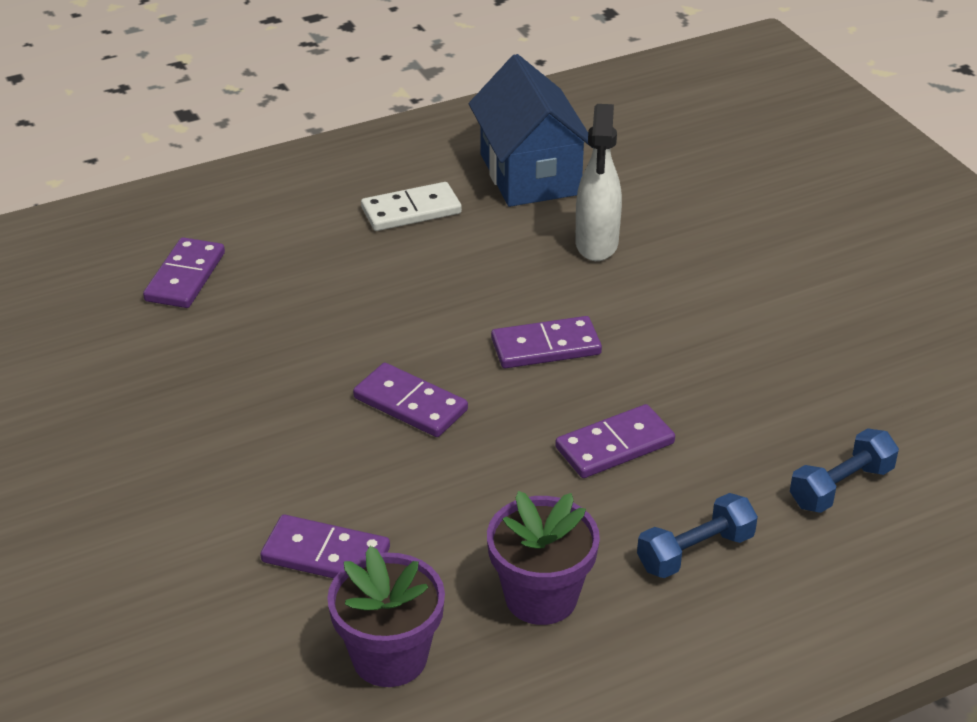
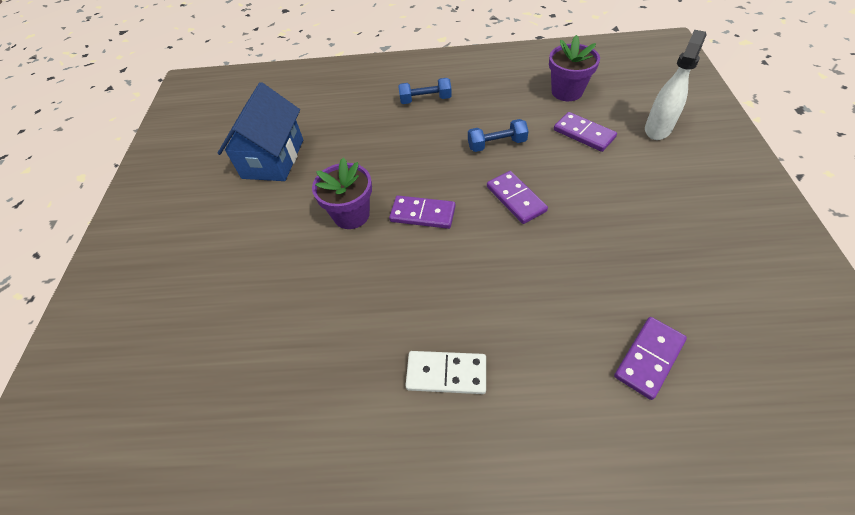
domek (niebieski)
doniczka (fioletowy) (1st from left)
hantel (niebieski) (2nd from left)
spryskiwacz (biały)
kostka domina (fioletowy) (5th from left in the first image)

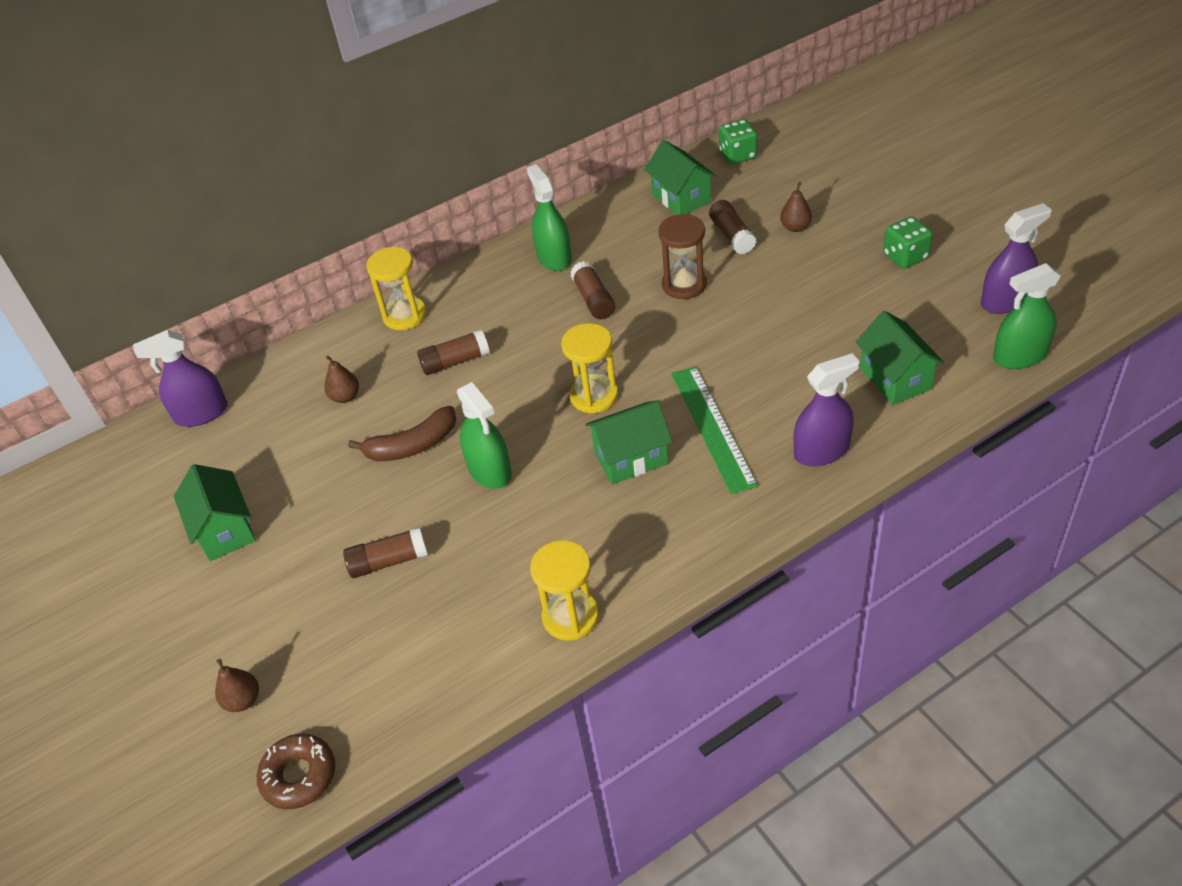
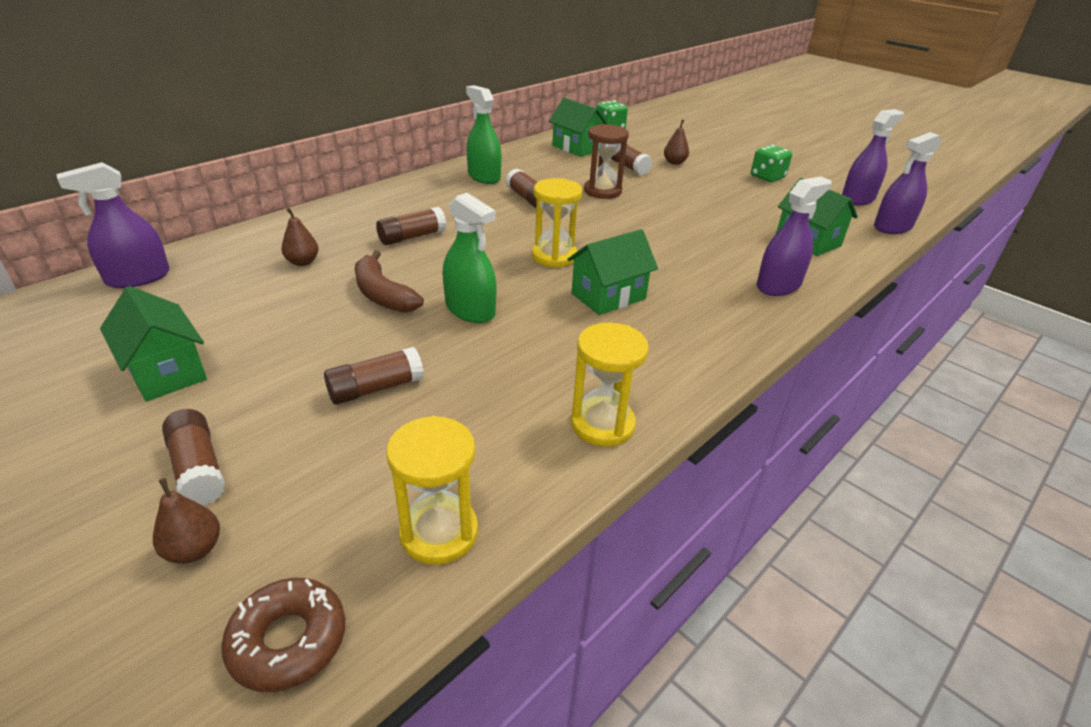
klej w sztyfcie (brązowy) (1st from left)
banan (brązowy)
klepsydra (żółty) (1st from left)
spryskiwacz (fioletowy) (4th from left)
linijka (zielony)

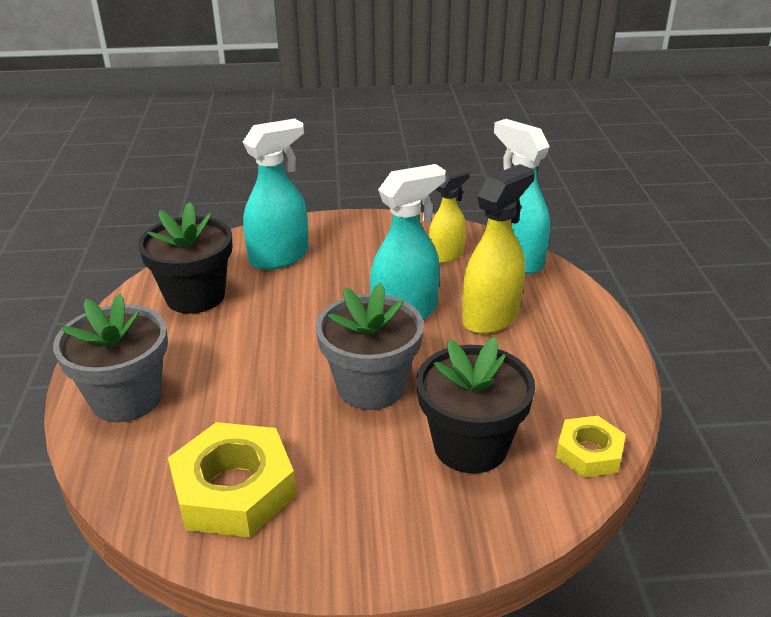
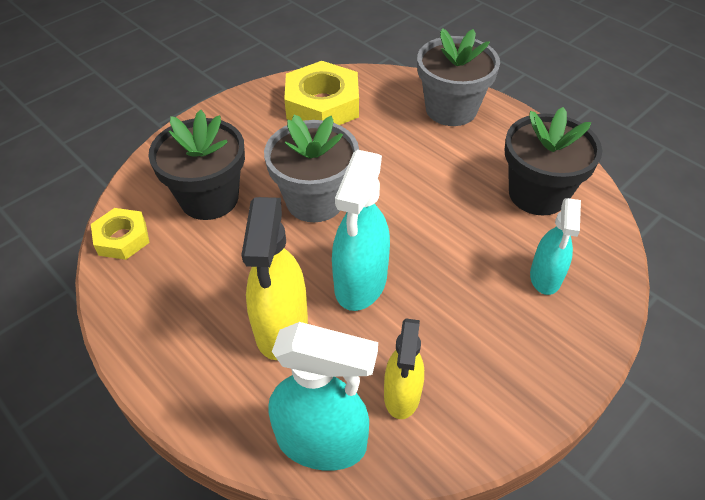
spryskiwacz (turkusowy) (3rd from left)

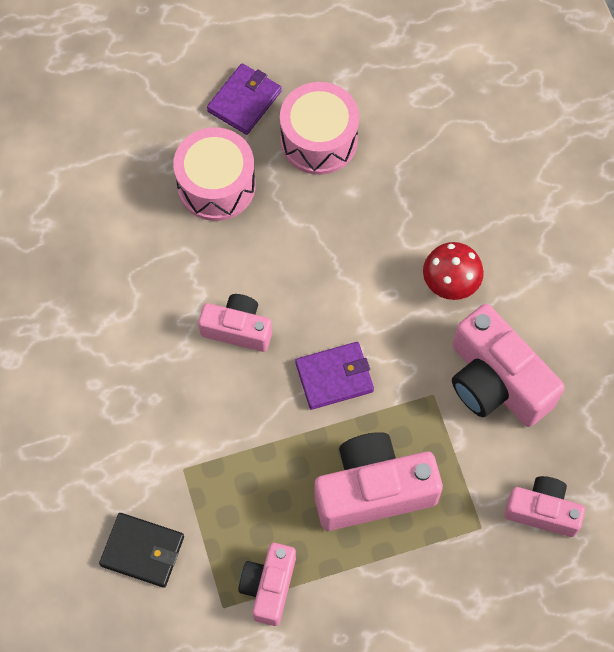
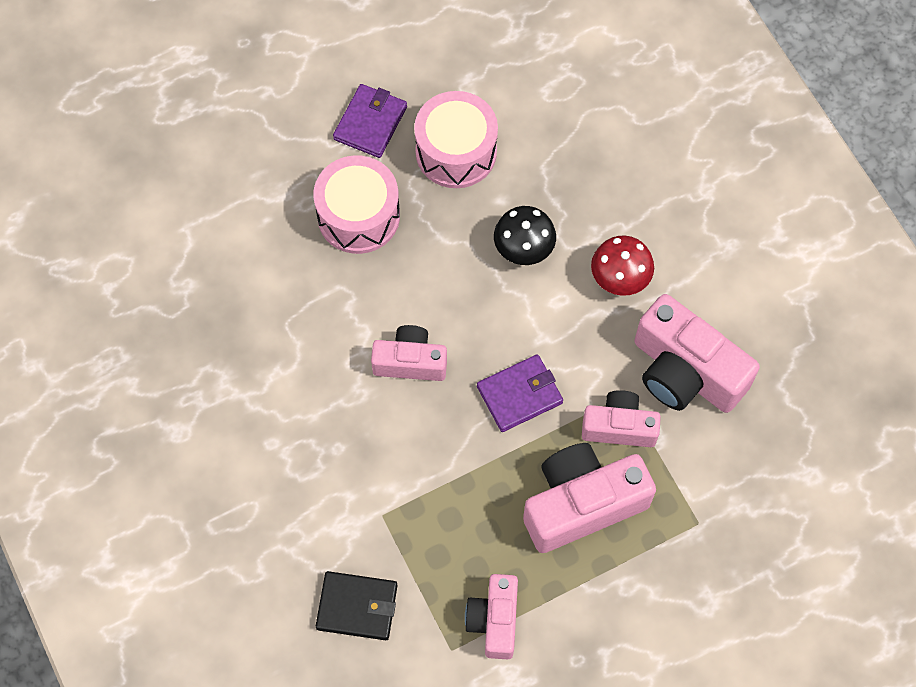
grzyb (czarny)
aparat fotograficzny (różowy) (4th from left)

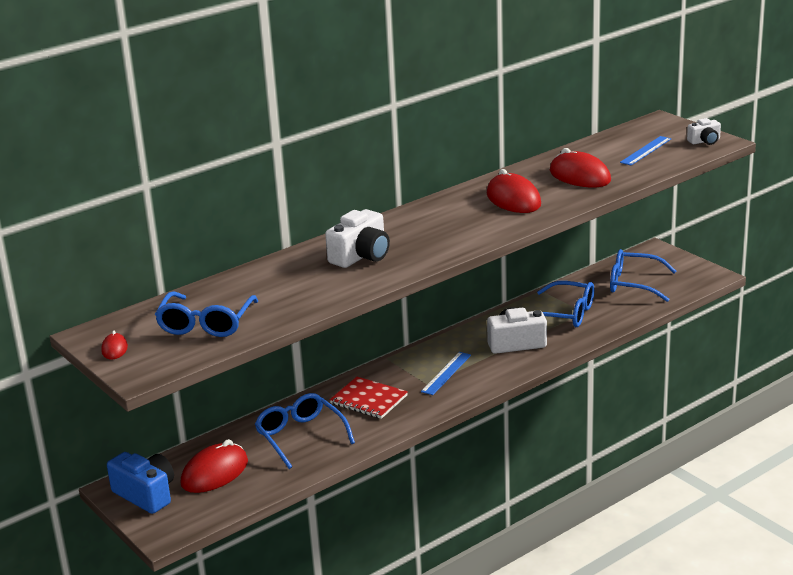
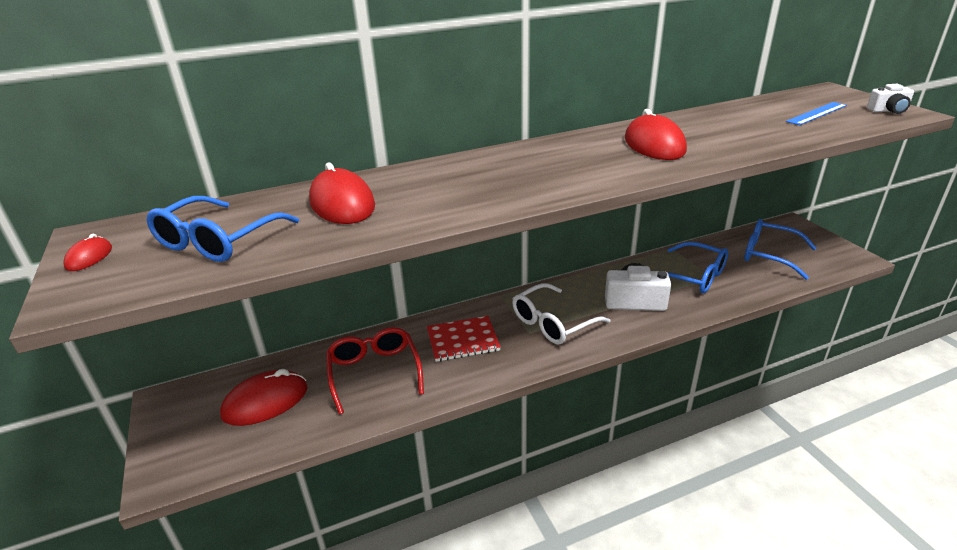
myszka (czerwony) (3rd from left)
okulary (czerwony)
zeszyt (czerwony)
okulary (biały)
aparat fotograficzny (niebieski)
aparat fotograficzny (biały) (1st from left in the first image)

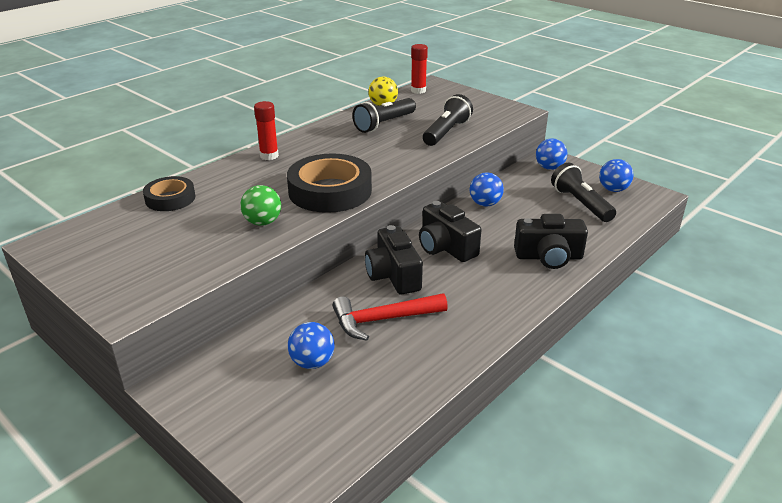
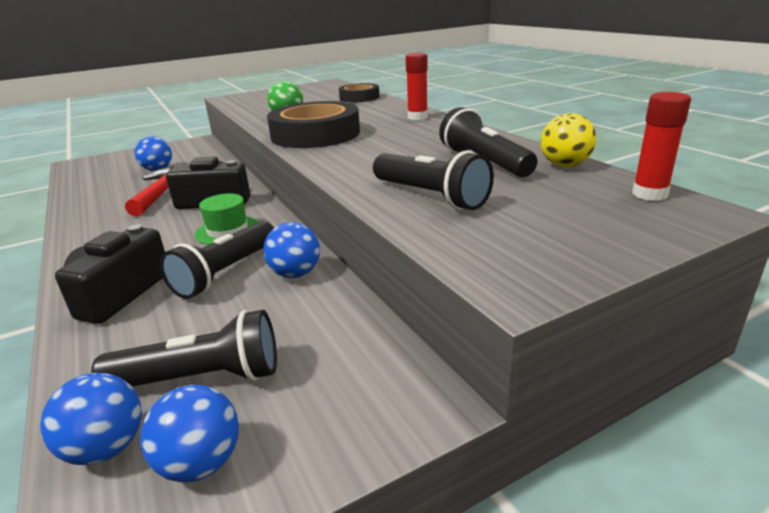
piłka (niebieski) (1st from left)
latarka (czarny) (2nd from left)
kapelusz (zielony)

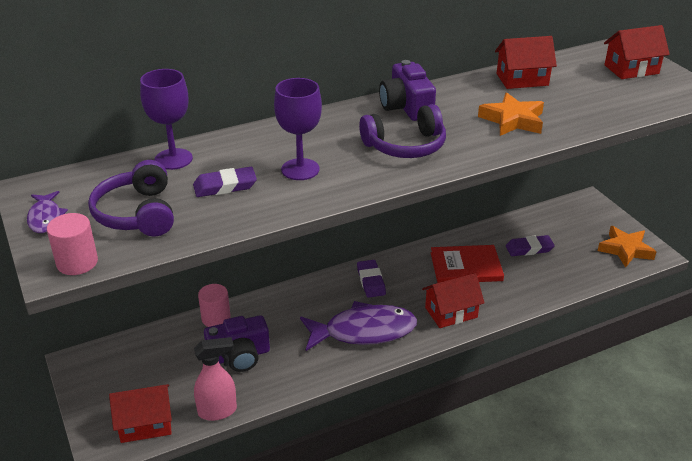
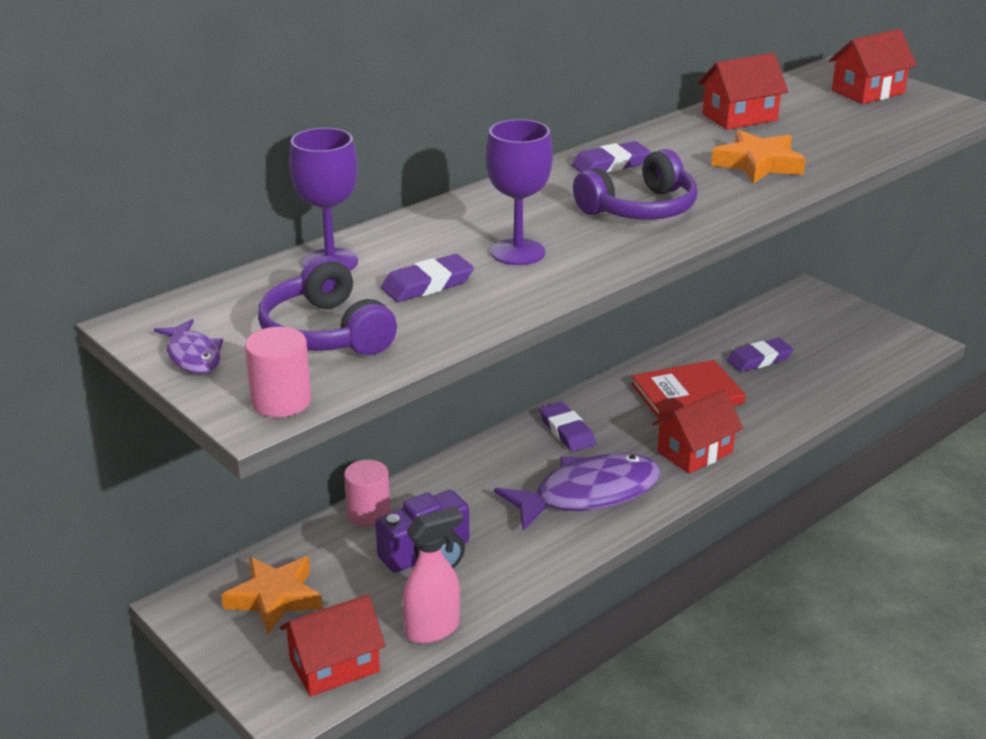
gwiazda (pomarańczowy) (1st from left)
gumka do mazania (fioletowy) (3rd from left)

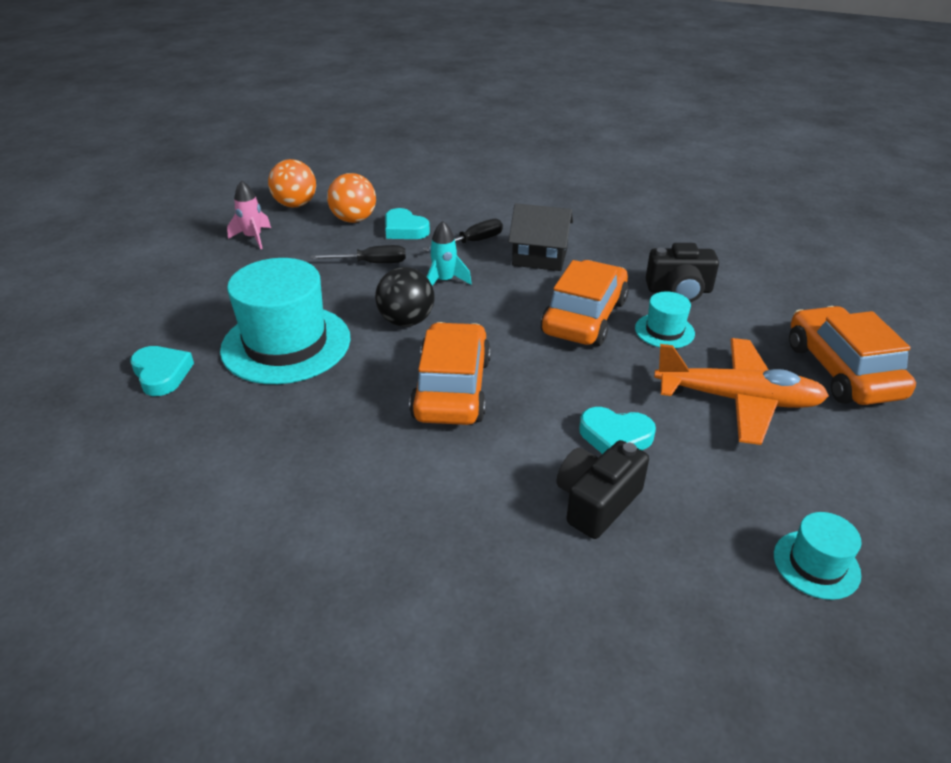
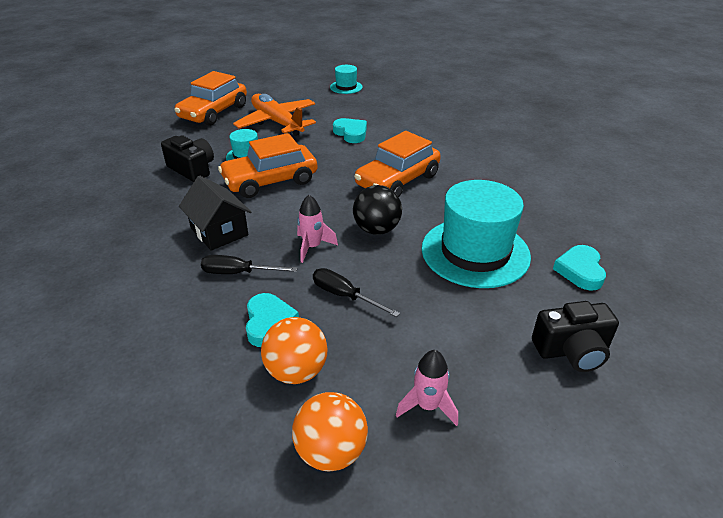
rakieta (różowy) (1st from left)
aparat fotograficzny (czarny) (2nd from left)

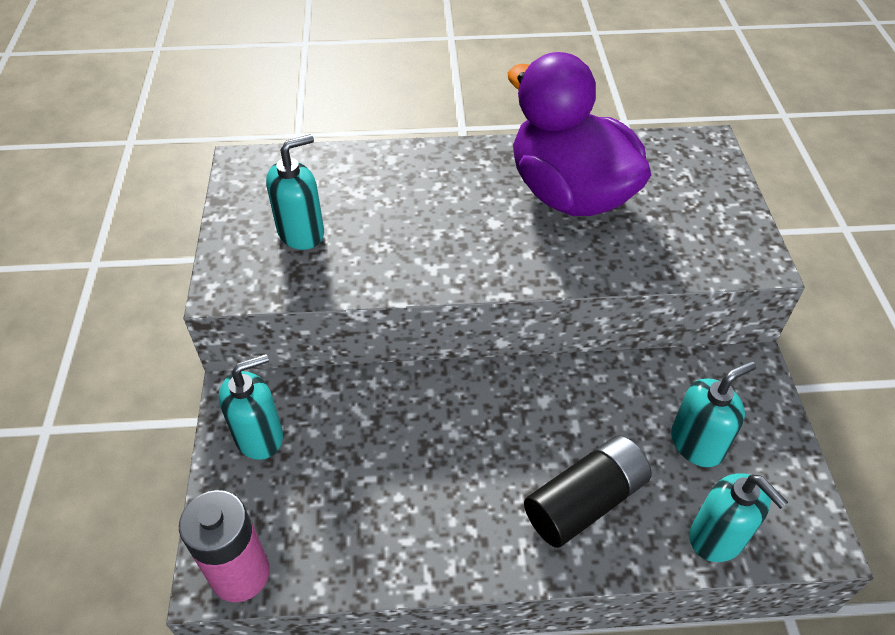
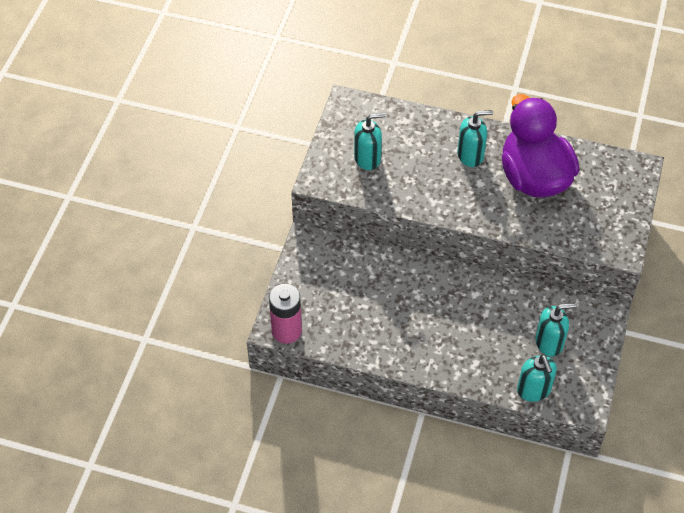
dozownik mydła (turkusowy) (2nd from left)
bateria (czarny)

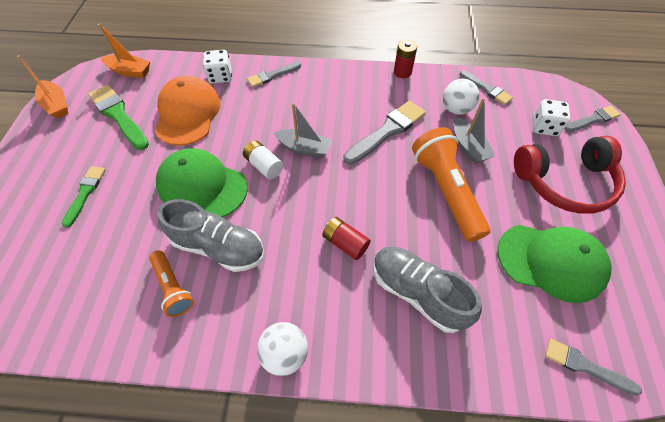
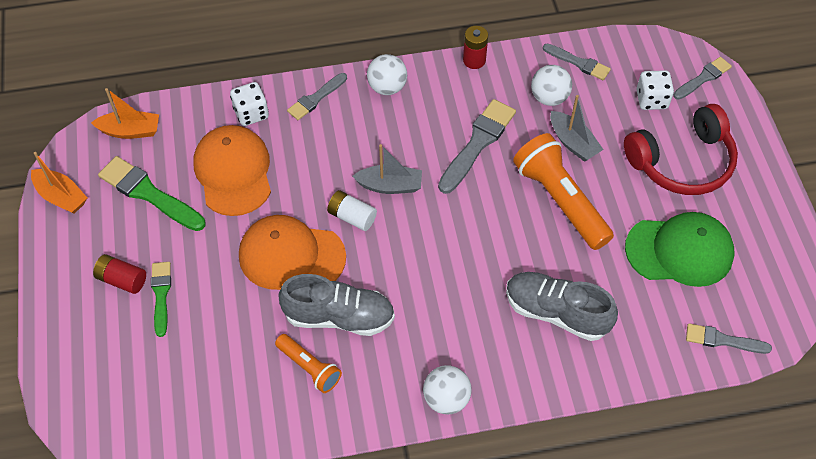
bateria (czerwony) (1st from left)
czapka (pomarańczowy) (2nd from left)
piłka (biały) (1st from left)

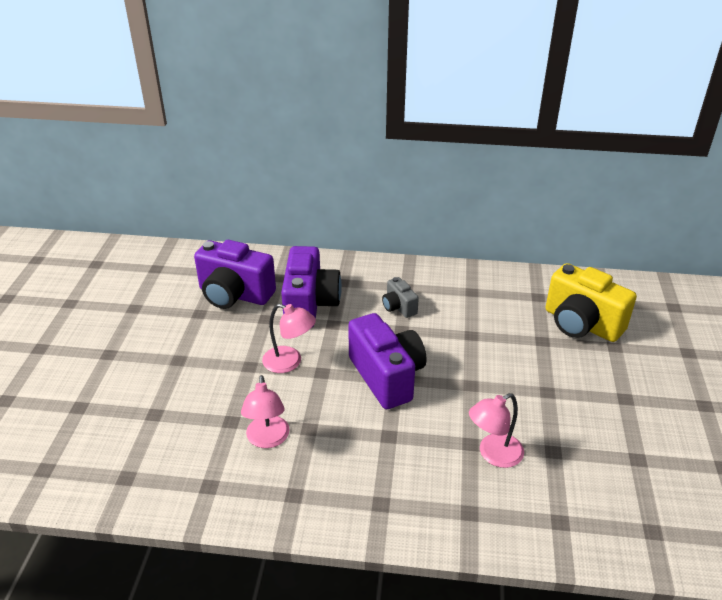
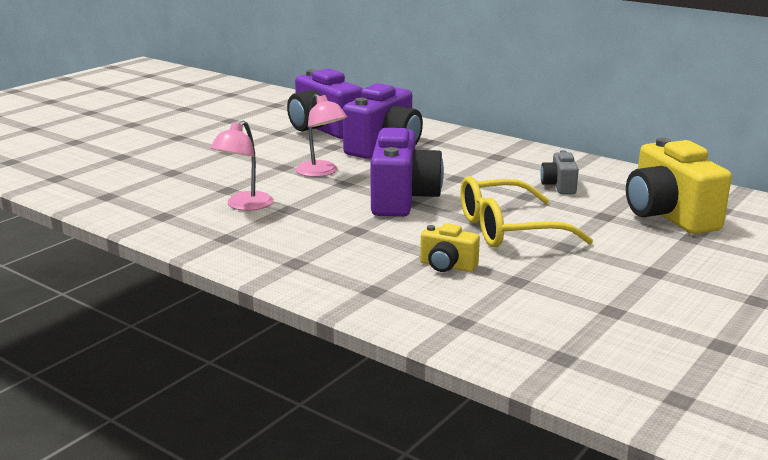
aparat fotograficzny (żółty) (1st from left)
okulary (żółty)
aparat fotograficzny (szary)

